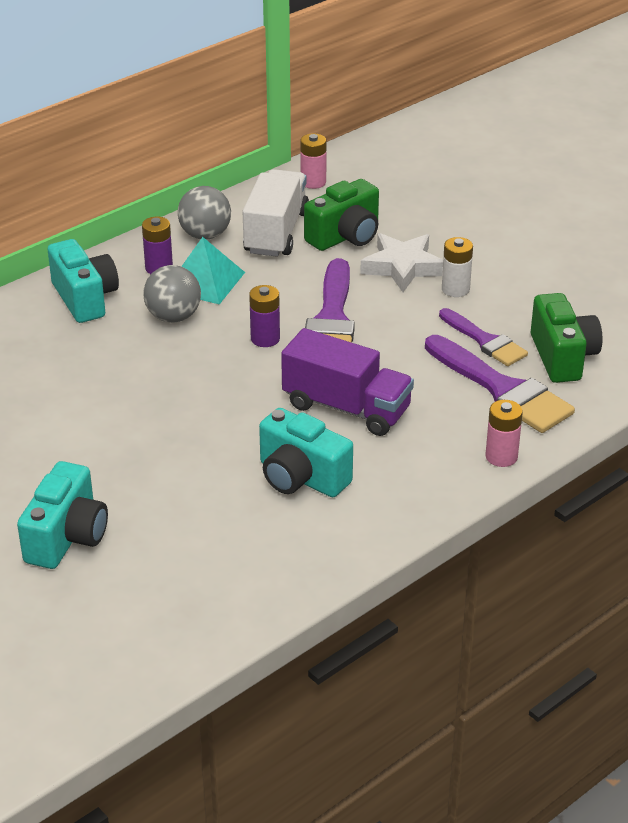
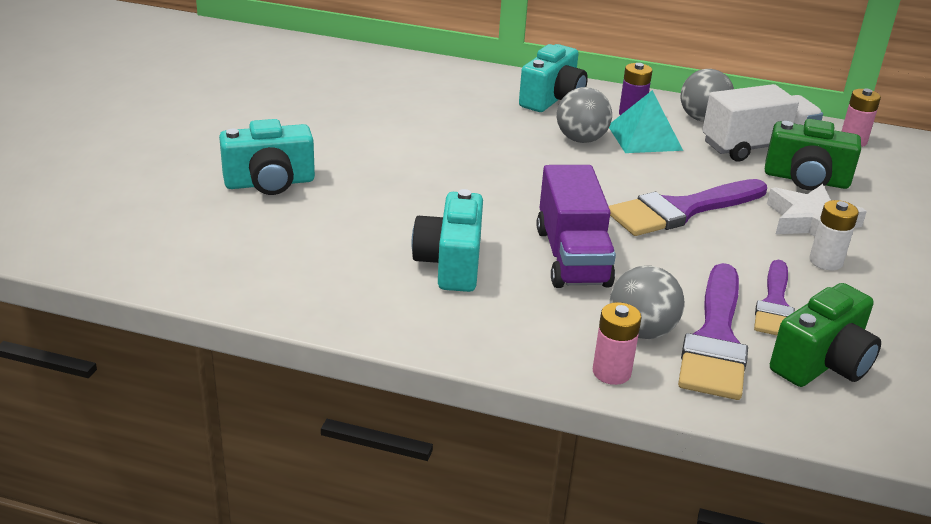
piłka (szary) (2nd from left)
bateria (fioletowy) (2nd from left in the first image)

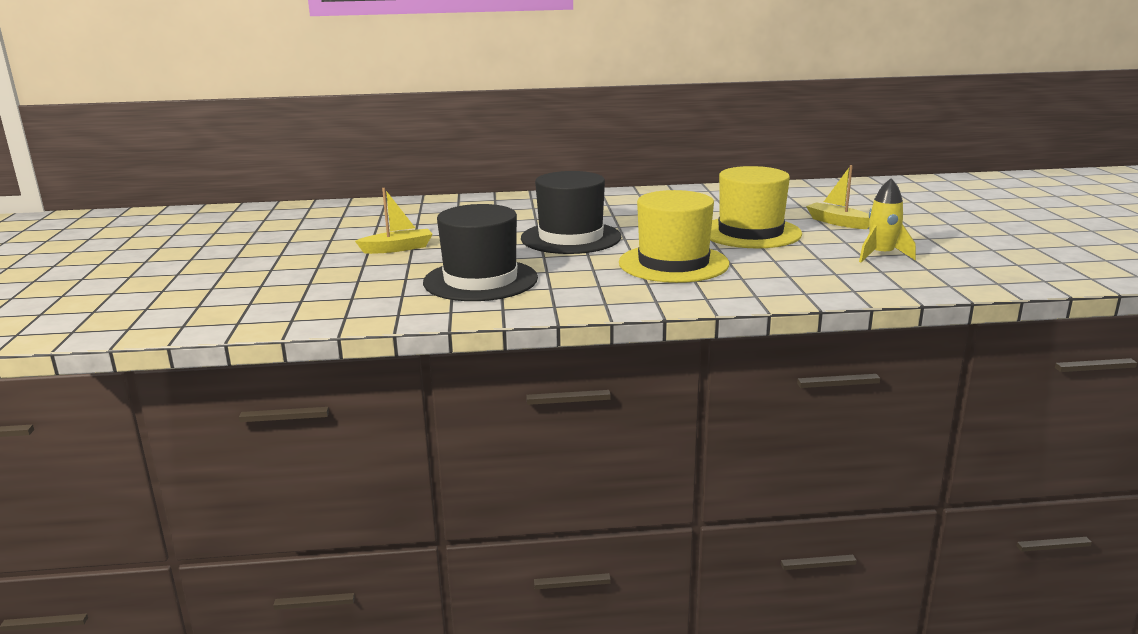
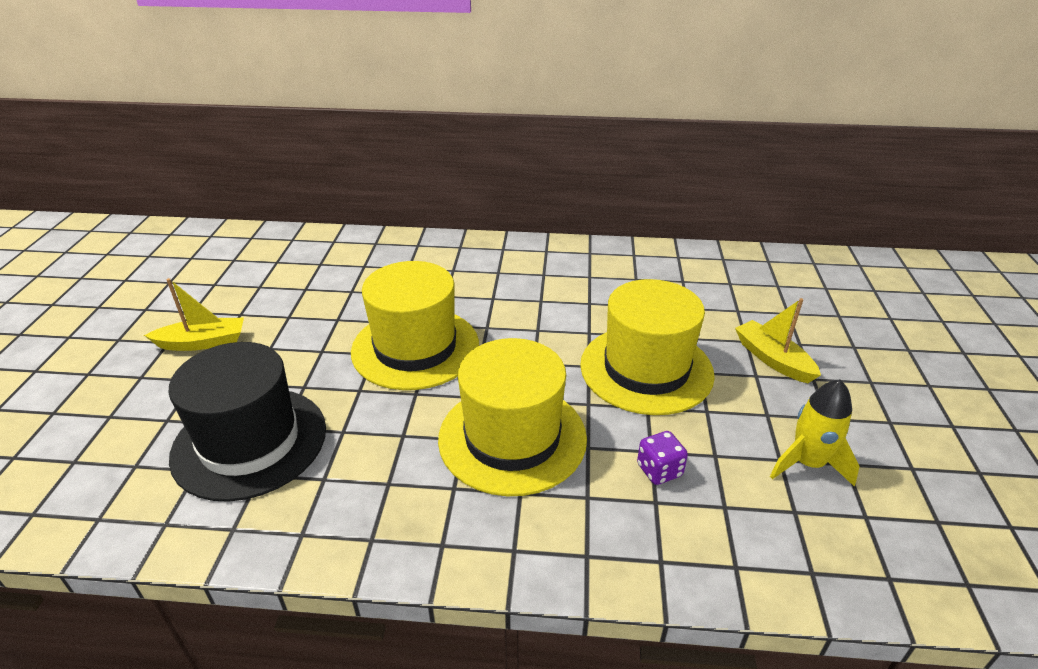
kapelusz (żółty) (1st from left)
kostka do gry (fioletowy)

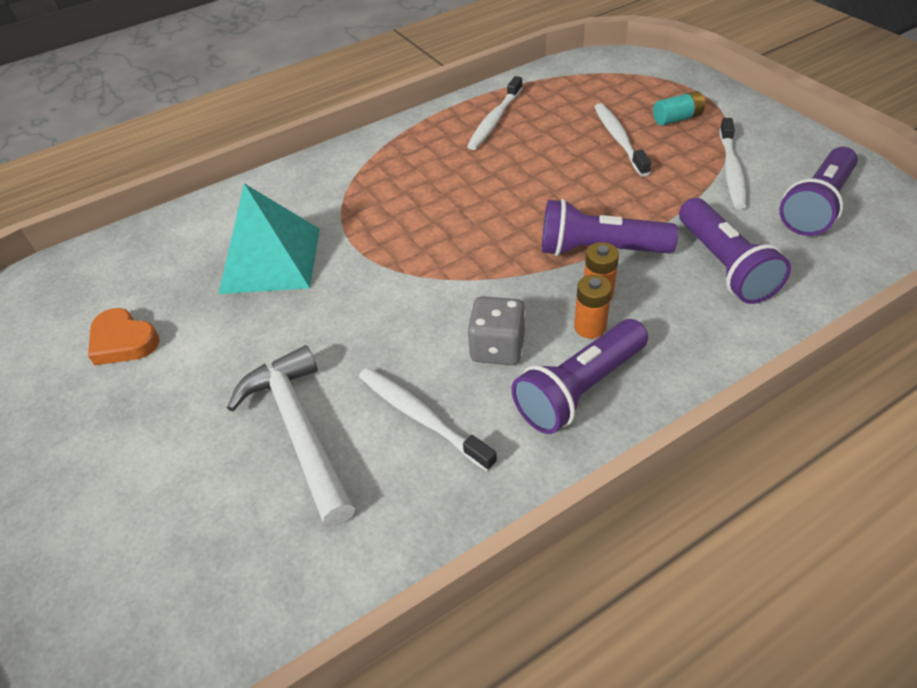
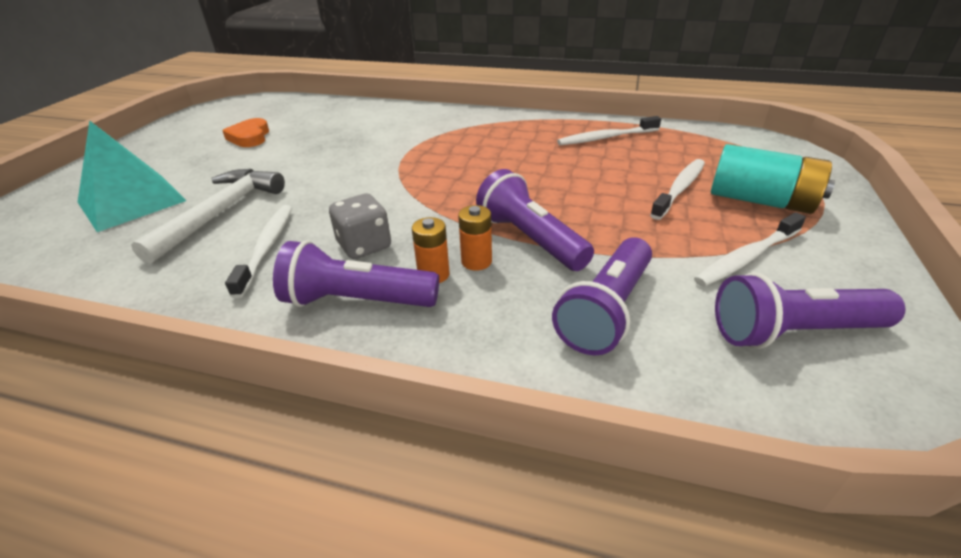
piramida (turkusowy)
bateria (turkusowy)

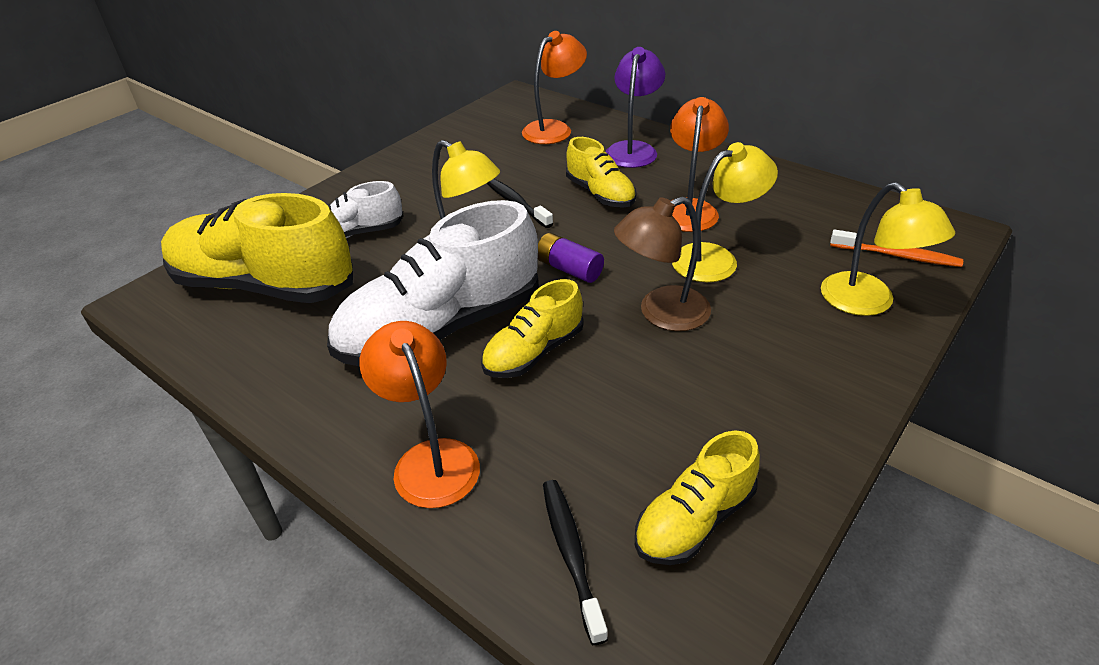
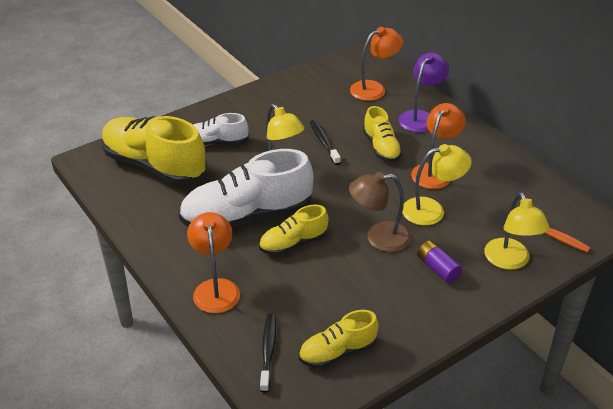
bateria (fioletowy)

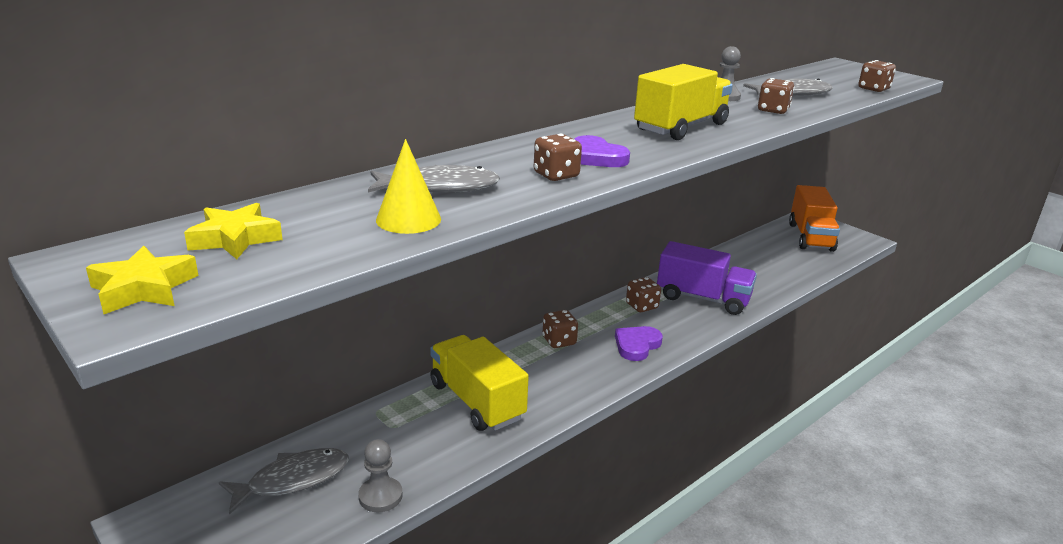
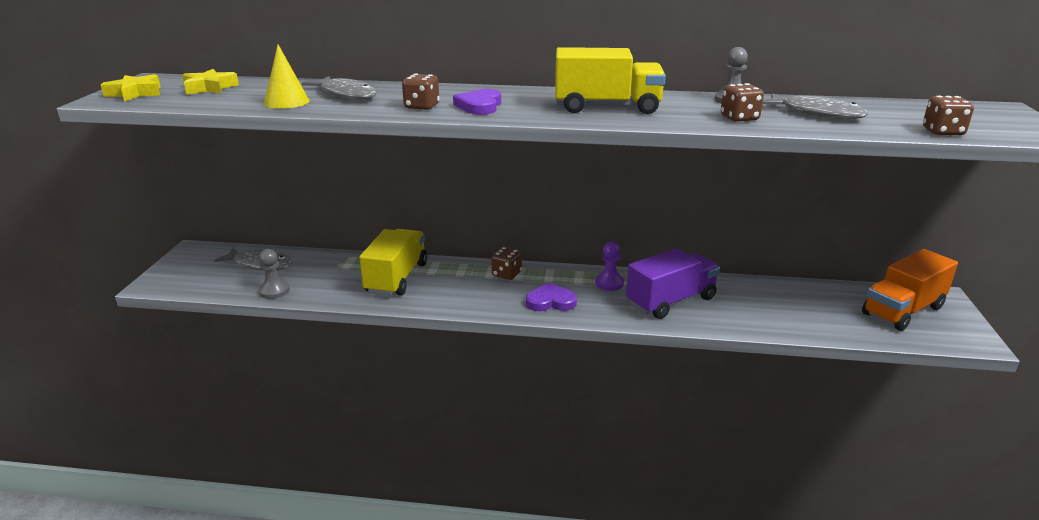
pionek (fioletowy)
ciężarówka (fioletowy)

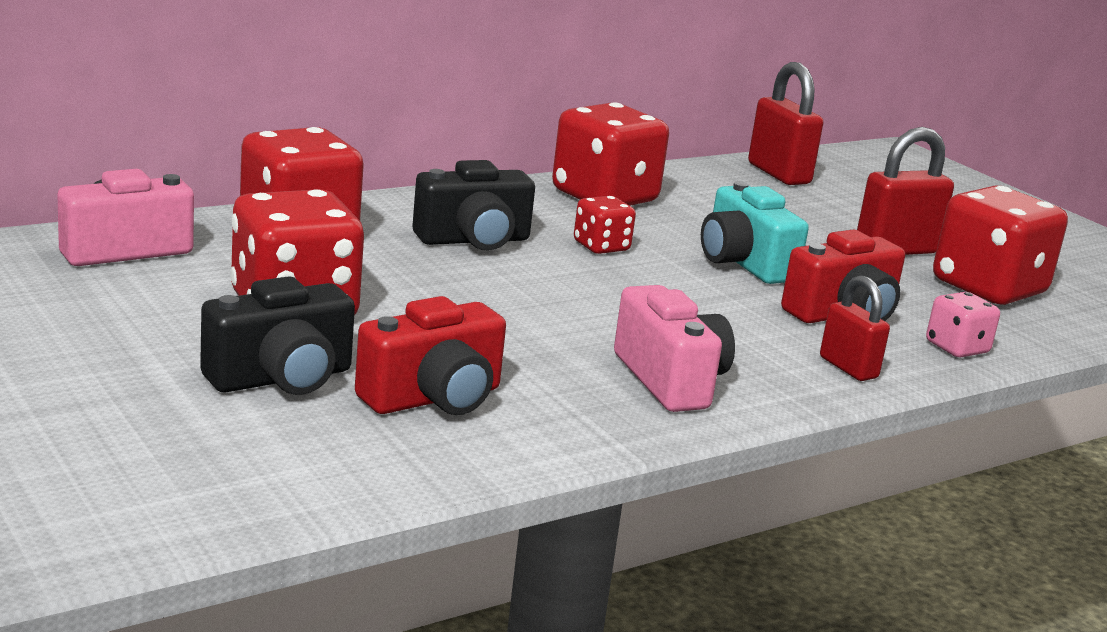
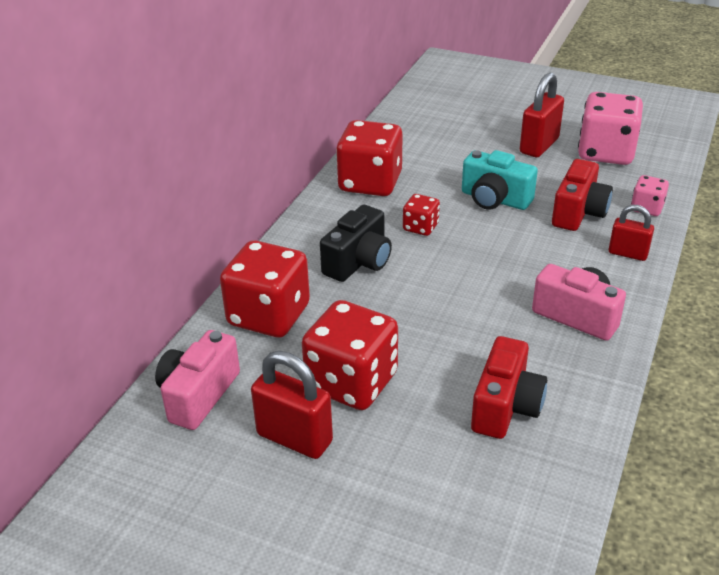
kłódka (czerwony) (1st from left)
kostka do gry (różowy) (1st from left)
aparat fotograficzny (czarny) (1st from left in the first image)

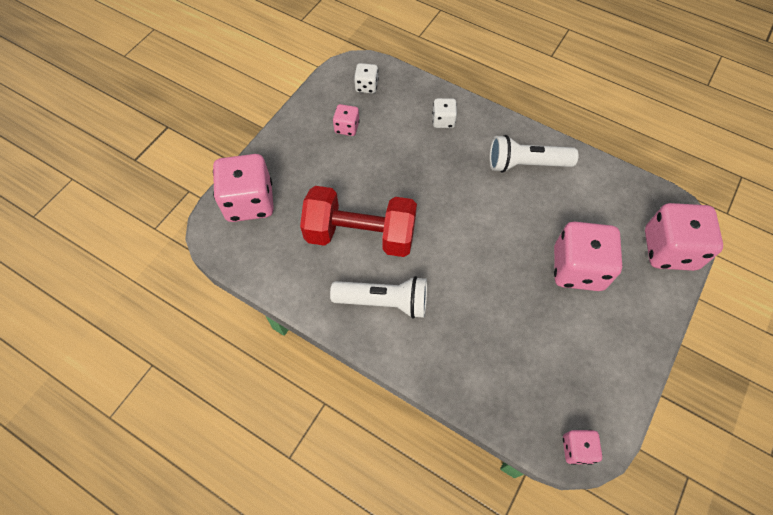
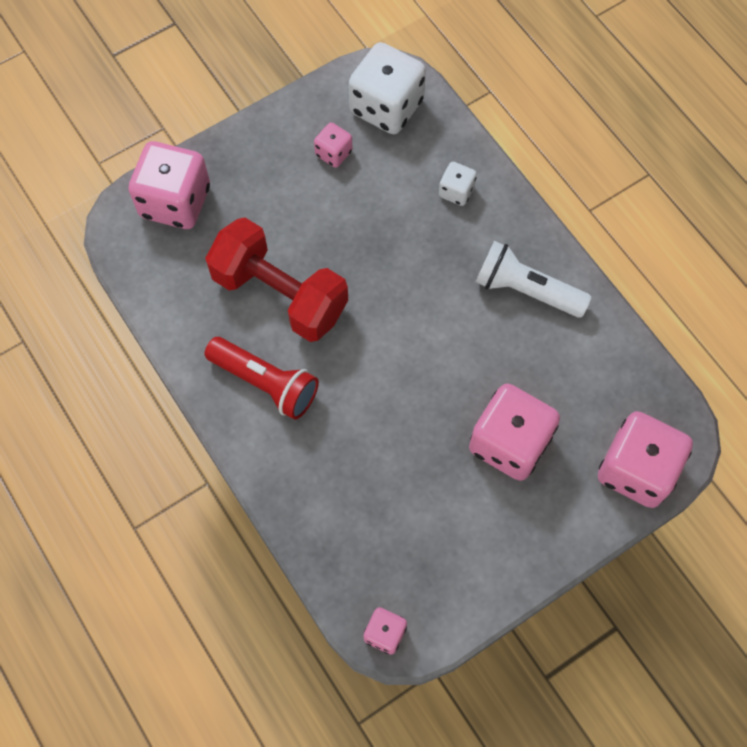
latarka (czerwony)
kostka do gry (biały) (1st from left)

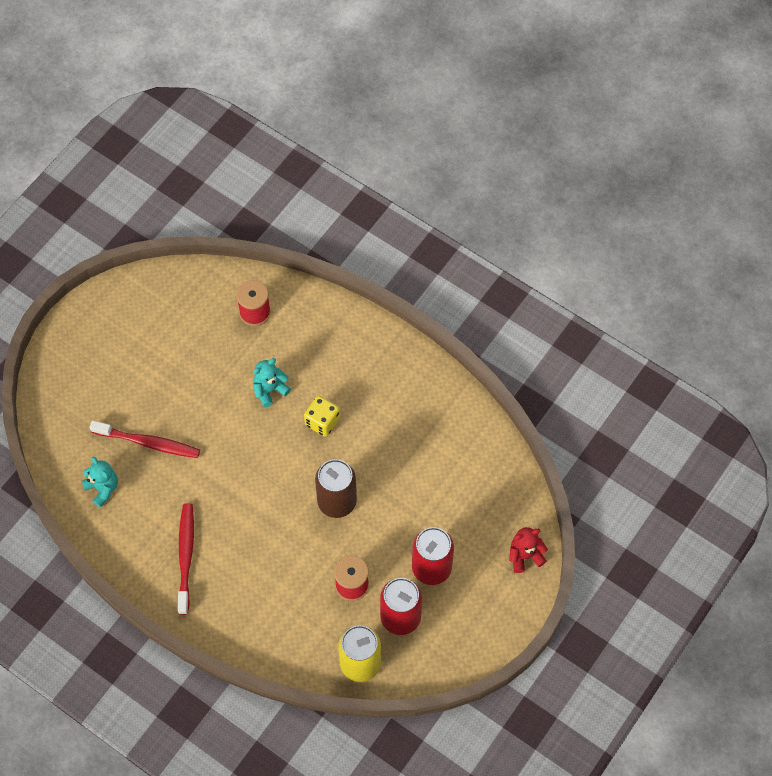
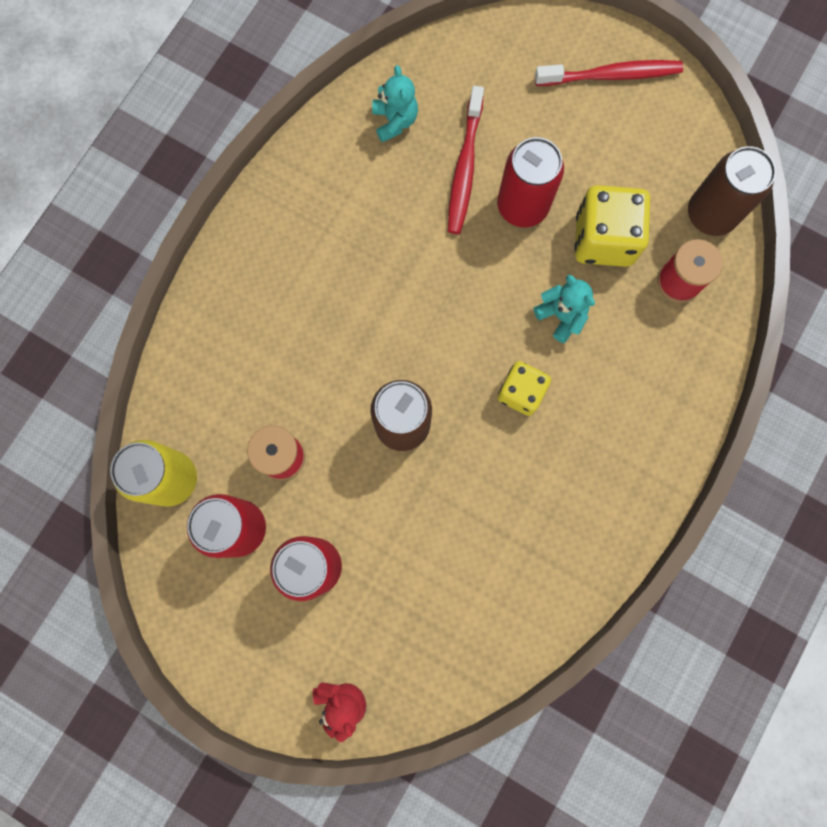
miś (turkusowy) (1st from left)
puszka (czerwony) (3rd from left)
szczoteczka do zębów (czerwony) (2nd from left)
kostka do gry (żółty) (2nd from left)
puszka (brązowy) (2nd from left)

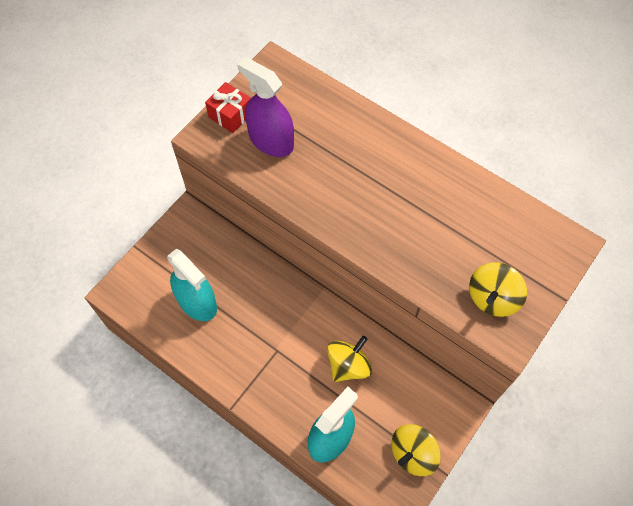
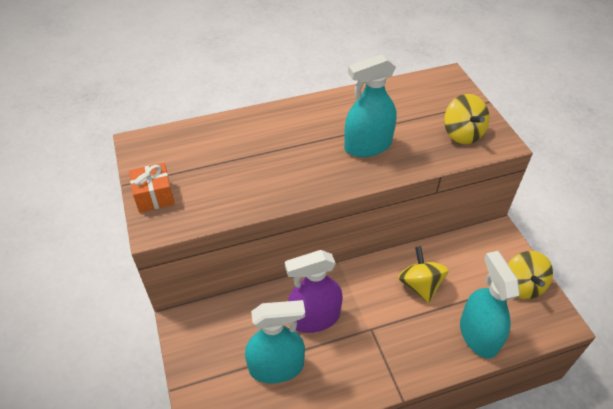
prezent (pomarańczowy)
spryskiwacz (fioletowy)
spryskiwacz (turkusowy) (2nd from left)

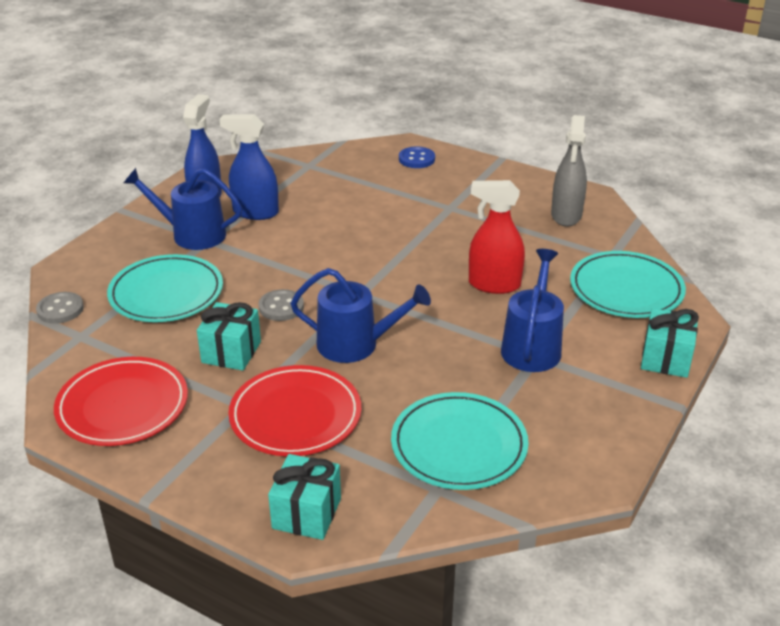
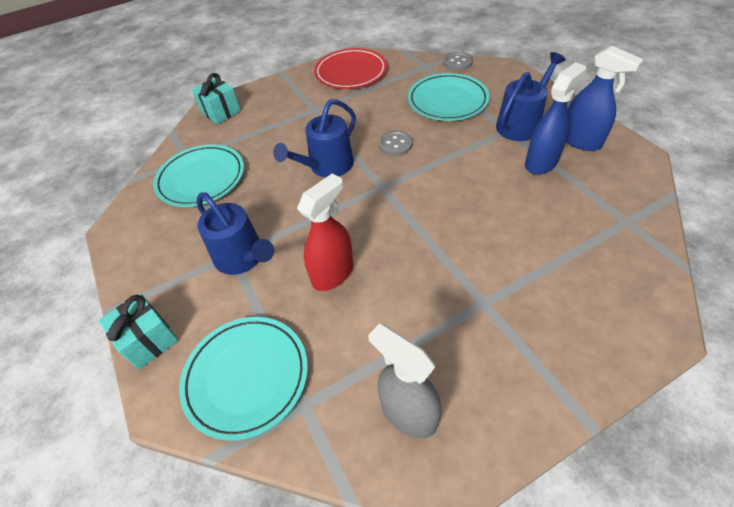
prezent (turkusowy) (1st from left in the first image)
talerz (czerwony) (2nd from left in the first image)
guzik (niebieski)

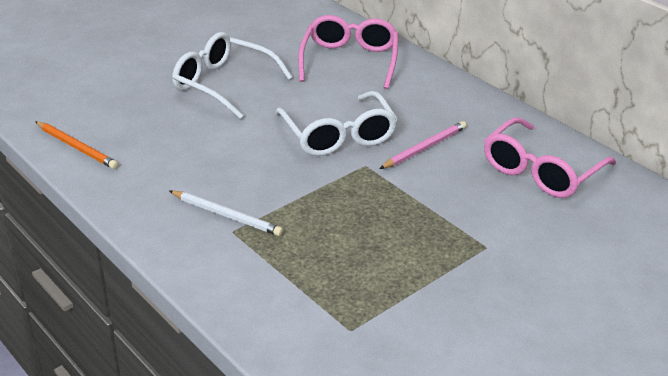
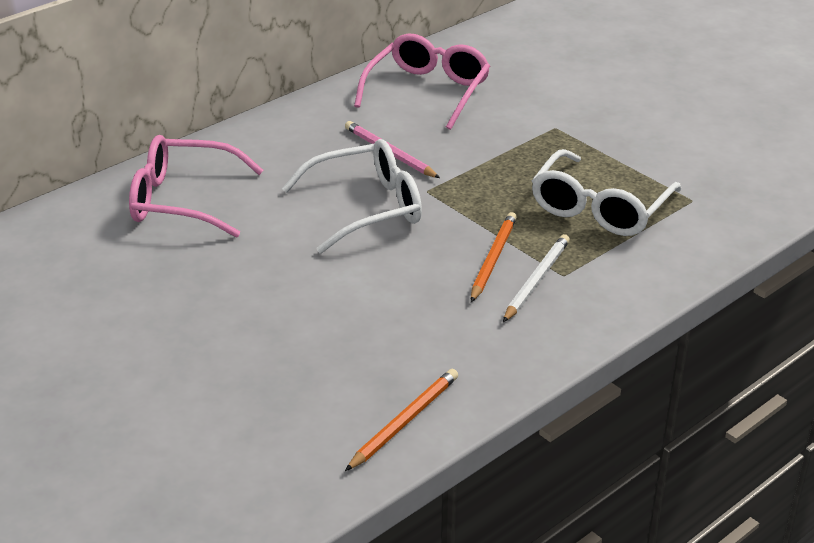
okulary (różowy) (2nd from left)
ołówek (pomarańczowy) (2nd from left)
okulary (biały) (2nd from left)

